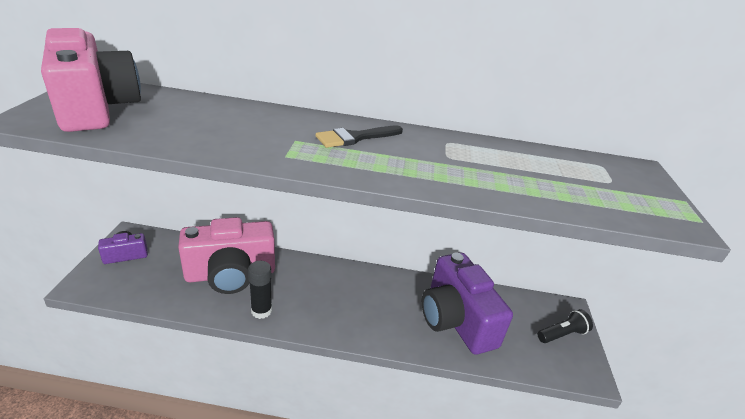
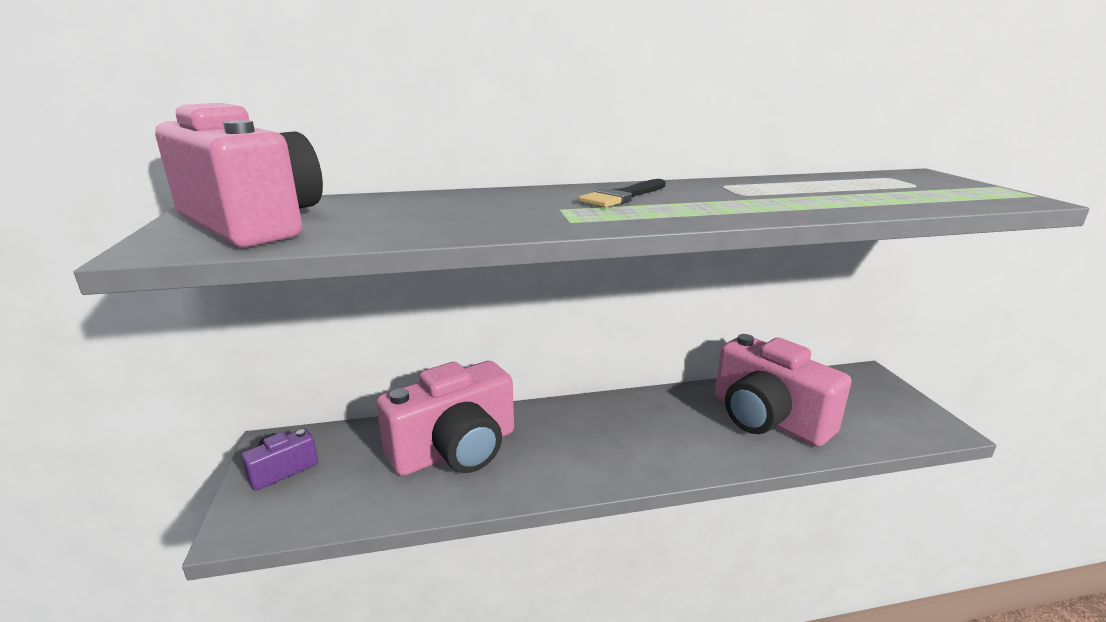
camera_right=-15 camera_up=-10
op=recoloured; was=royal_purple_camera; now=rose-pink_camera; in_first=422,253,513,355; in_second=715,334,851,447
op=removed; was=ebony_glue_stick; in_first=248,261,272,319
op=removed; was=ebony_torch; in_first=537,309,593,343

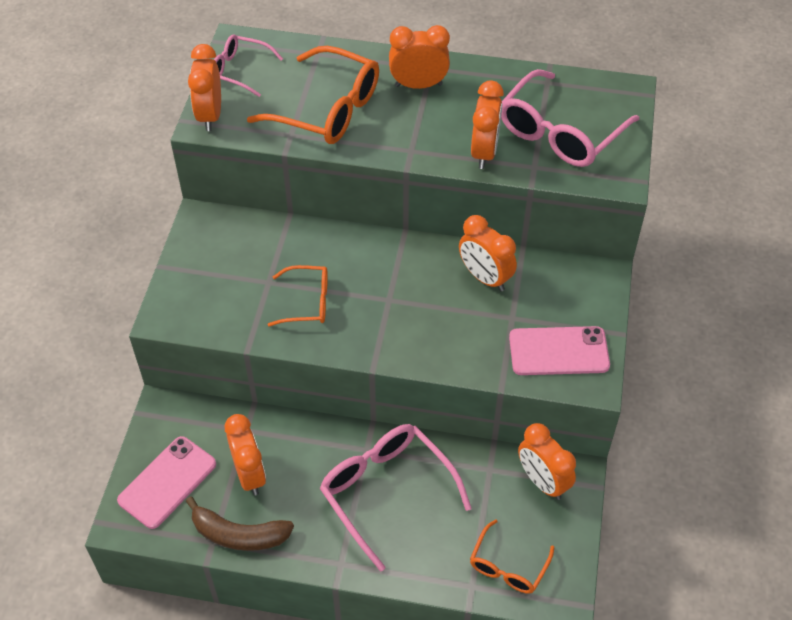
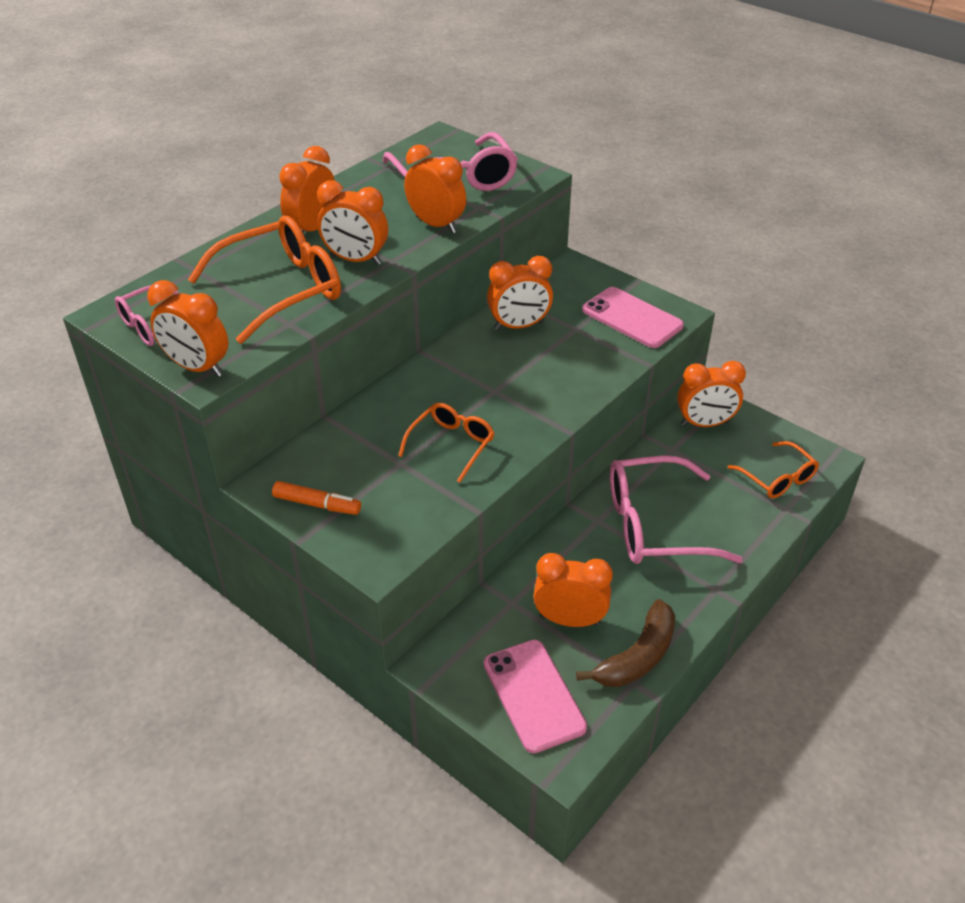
camera_right=-60 camera_up=-10
op=turned; was=rose-pink_smartphone; in_first=509,326,610,375; in_second=582,287,684,348; clockwise=-75
op=added; now=orange_bedside_clock; in_second=317,180,388,265
op=added; now=orange_marker_pen; in_second=272,481,361,515

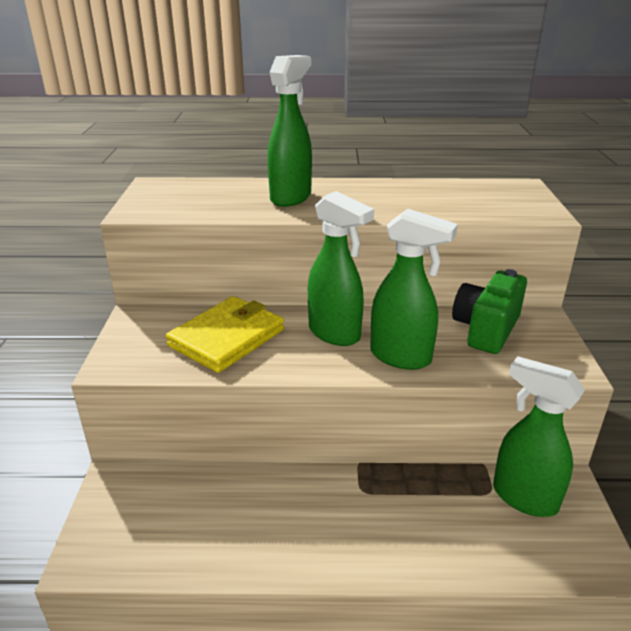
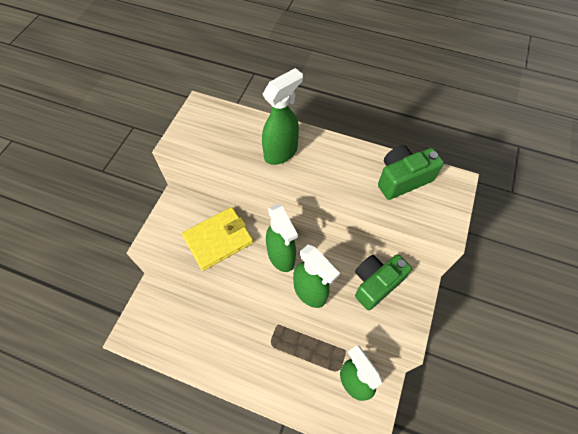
camera_right=20 camera_up=30
op=added; now=leaf-green_camera; in_second=378,145,444,200

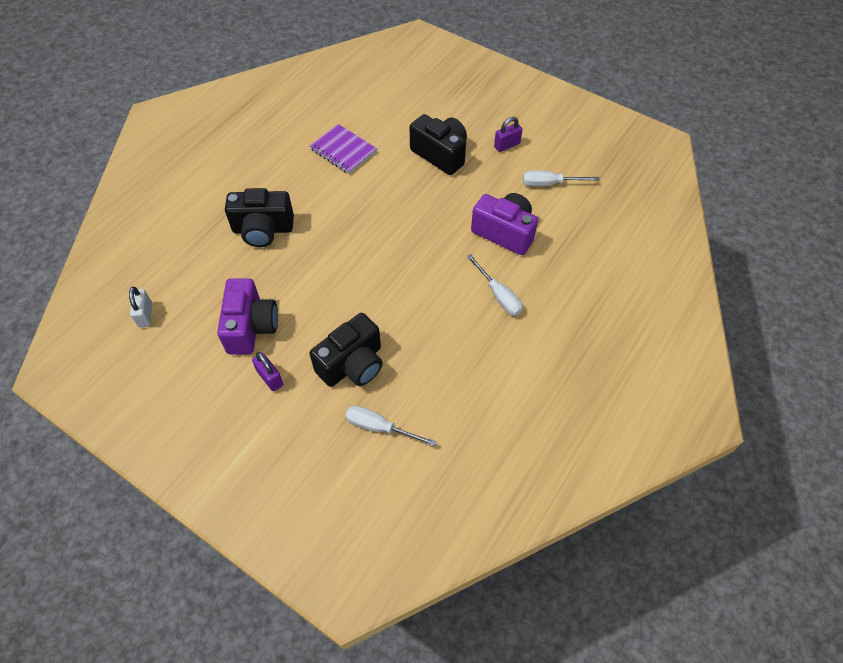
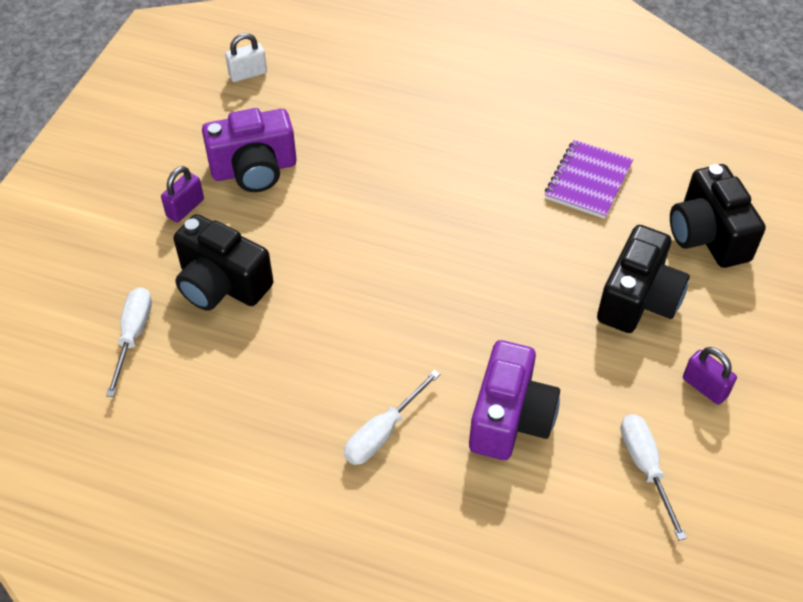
camera_right=75 camera_up=-5
op=moved; was=ebony_camera; in_first=225,188,294,247; in_second=670,164,766,268

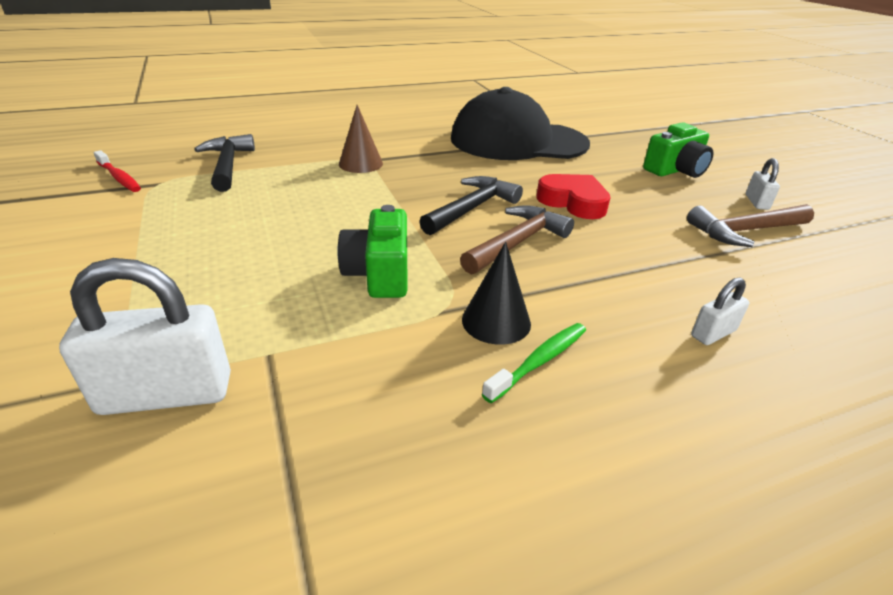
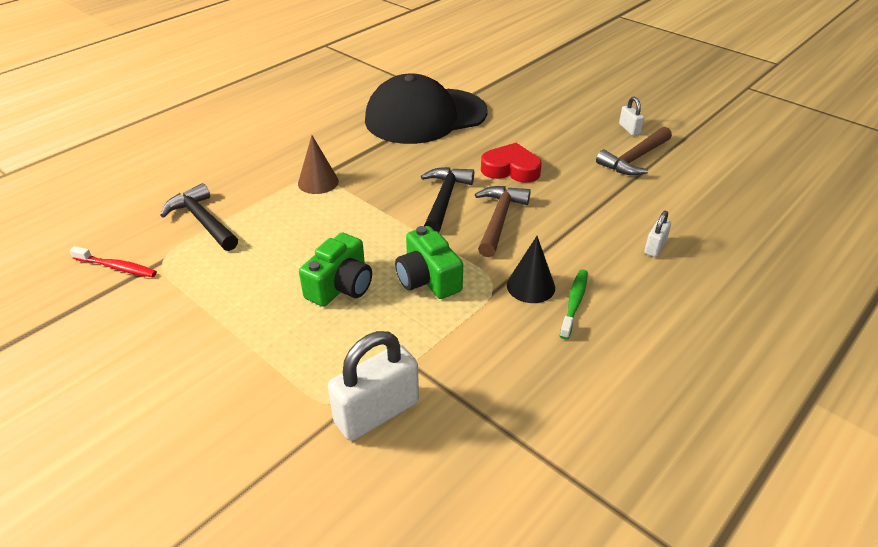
camera_right=-25 camera_up=5
op=moved; was=leaf-green_camera; in_first=643,122,714,178; in_second=299,233,372,307

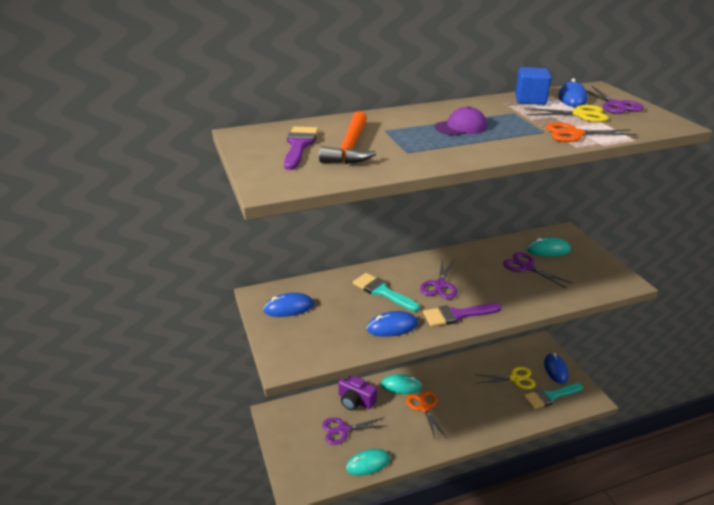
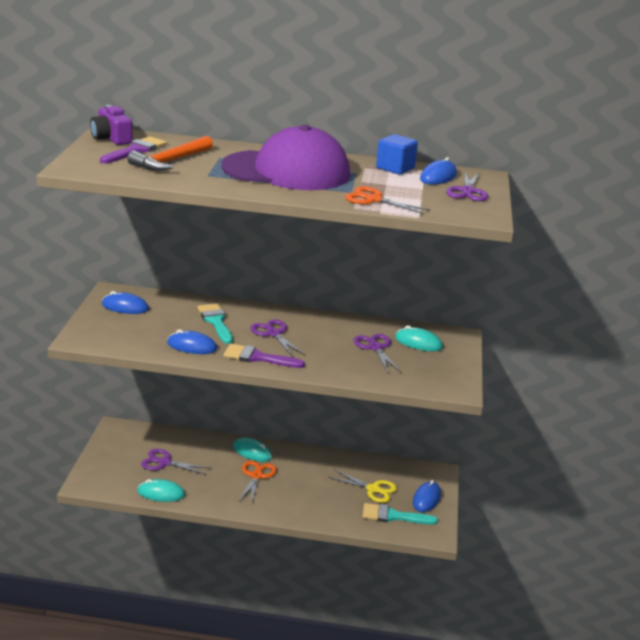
camera_right=25 camera_up=-5
op=removed; was=yellow_pair_of_scissors; in_first=524,105,609,122
op=resized; was=royal_purple_peaked_cap; in_first=435,106,487,135; in_second=221,125,350,190; ratio=2.48
op=turned; was=royal_purple_pair_of_scissors; in_first=420,259,457,299; in_second=250,319,305,357; clockwise=105
op=moved; was=royal_purple_camera; in_first=338,376,377,410; in_second=90,105,133,145

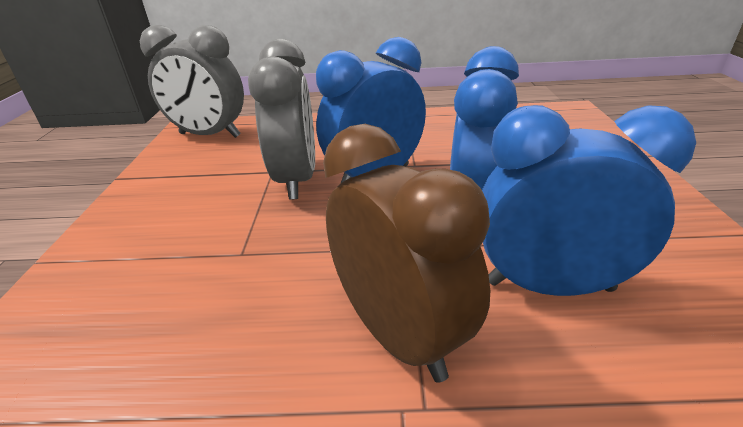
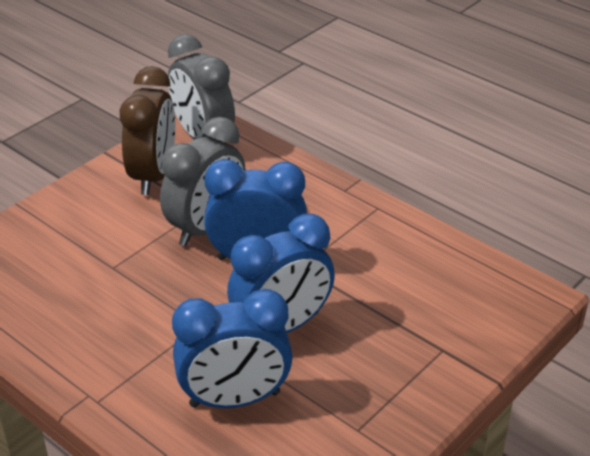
camera_right=40 camera_up=5
op=turned; was=royal_blue_bedside_clock; in_first=482,105,696,296; in_second=172,289,293,408; clockwise=120
op=moved; was=dark_brown_bedside_clock; in_first=323,124,490,383; in_second=120,66,175,195

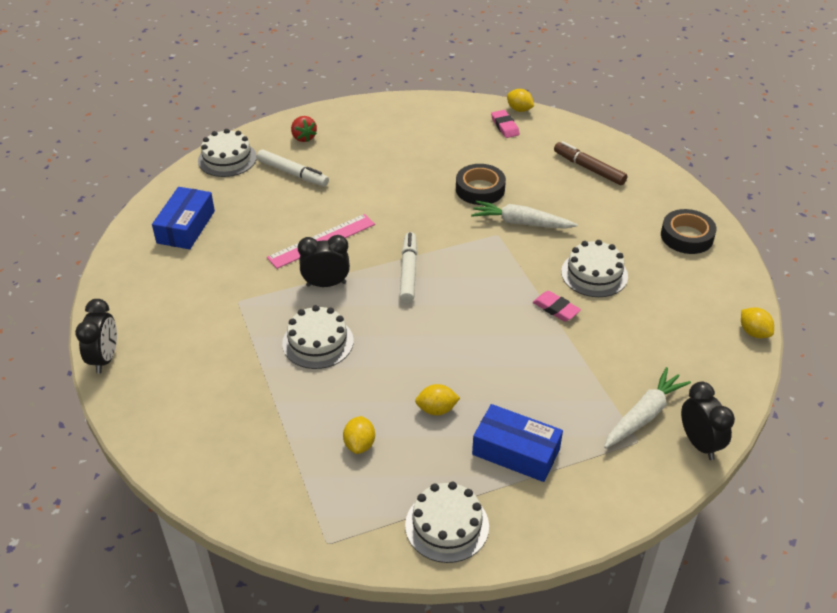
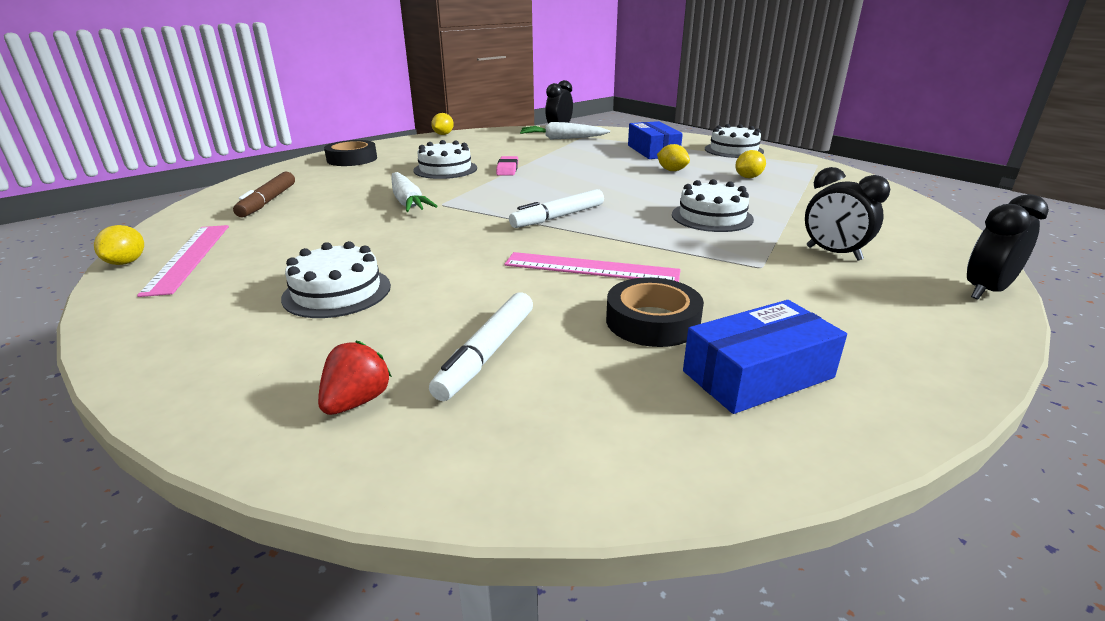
camera_right=-130 camera_up=-15
op=replaced; was=rose-pink_pencil_eraser; now=rose-pink_straightedge; in_first=491,110,520,138; in_second=137,225,229,297
op=moved; was=pure_white_gateau; in_first=198,129,257,177; in_second=281,241,391,318
op=turned; was=pure_white_marker_pen; in_first=257,150,329,187; in_second=429,292,533,401; clockwise=-150
op=moved; was=ebony_tape; in_first=456,164,506,205; in_second=606,277,704,347
op=moved; was=ebony_bedside_clock; in_first=298,235,350,287; in_second=805,167,890,261

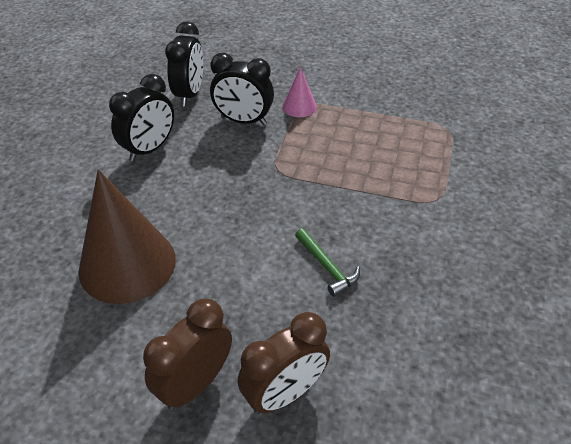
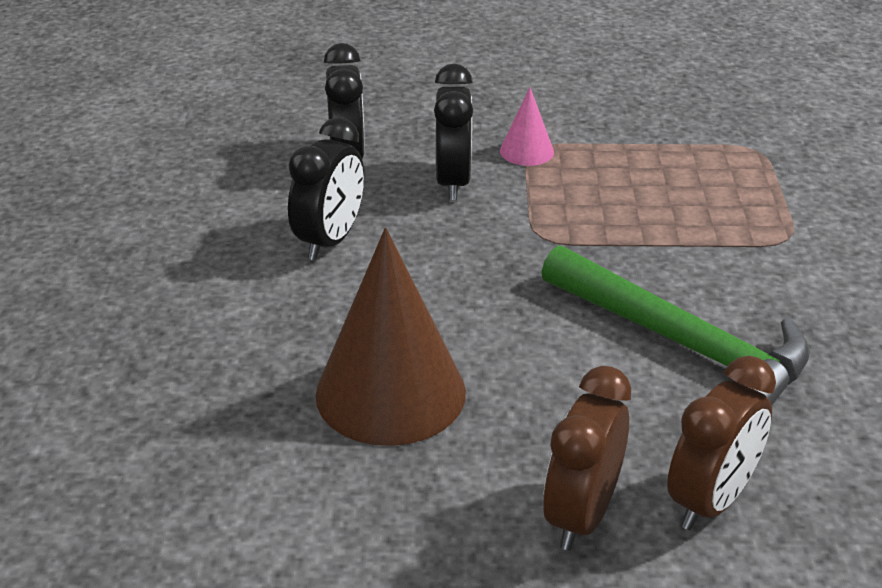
camera_right=-15 camera_up=-10
op=turned; was=ebony_bedside_clock; in_first=210,53,274,125; in_second=434,64,473,200; clockwise=-90
op=resized; was=leaf-green_claw_hammer; in_first=295,228,360,297; in_second=541,245,810,405; ratio=2.28

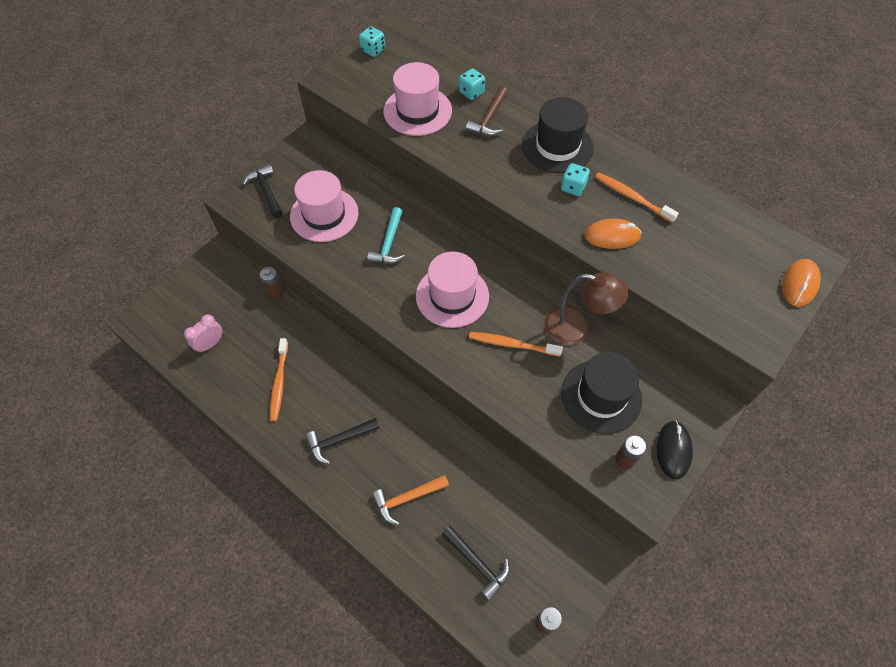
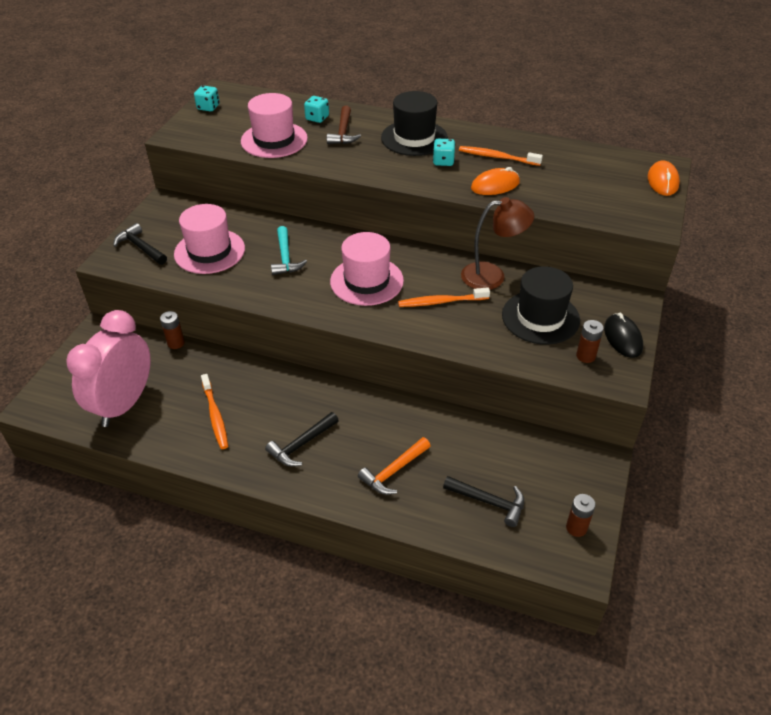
camera_right=-20 camera_up=-15
op=resized; was=rose-pink_bedside_clock; in_first=184,314,223,353; in_second=66,310,151,427; ratio=2.25

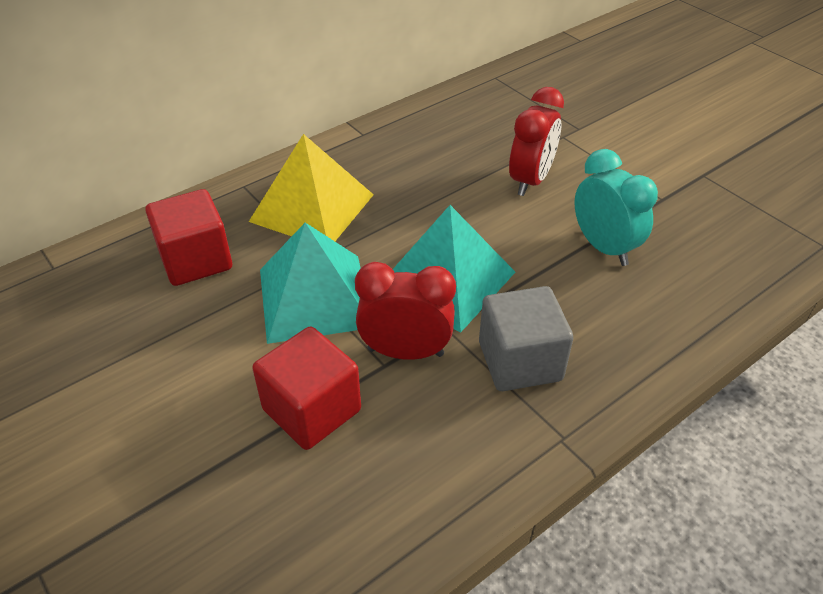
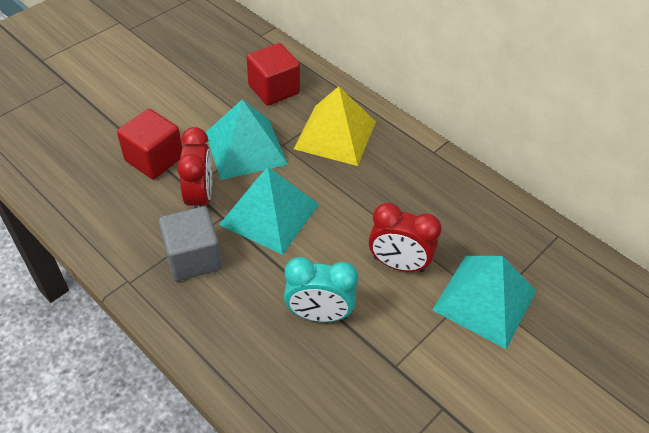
camera_right=80 camera_up=5
op=turned; was=turquoise_bedside_clock; in_first=574,149,658,266; in_second=284,257,358,322; clockwise=45
op=added; now=turquoise_pyramid_shape; in_second=432,256,536,349

